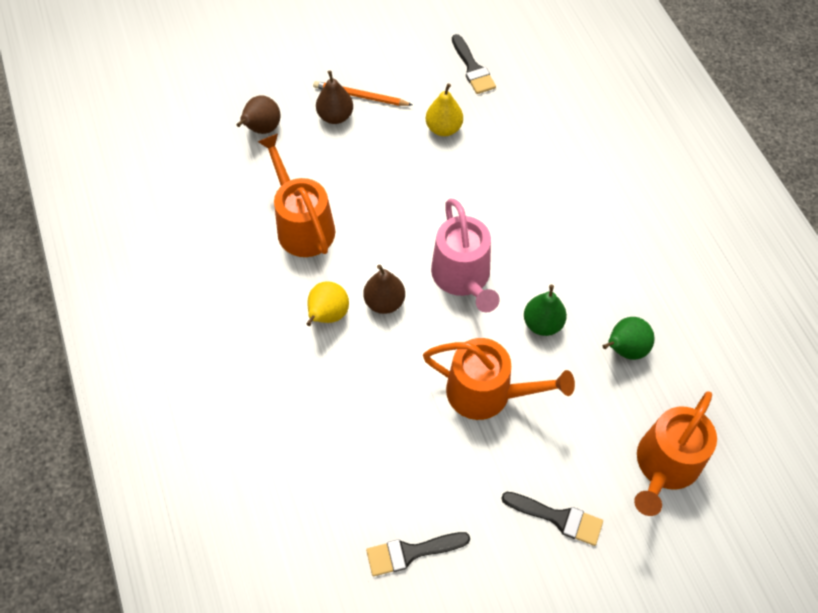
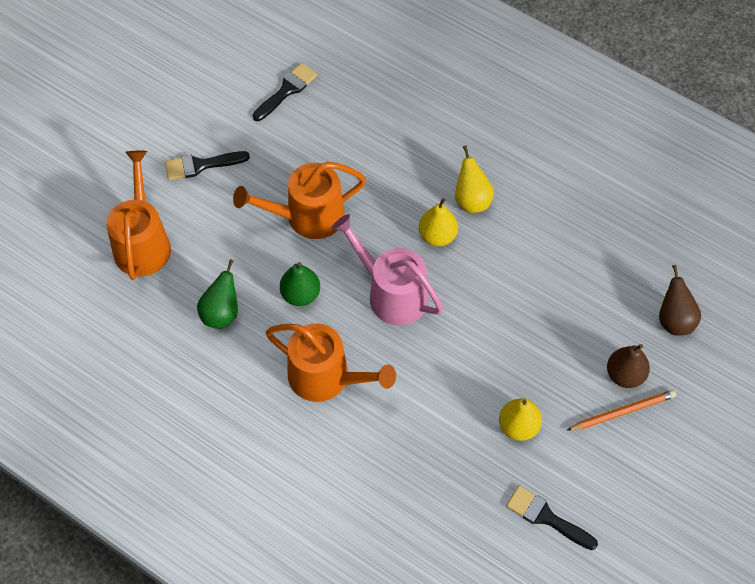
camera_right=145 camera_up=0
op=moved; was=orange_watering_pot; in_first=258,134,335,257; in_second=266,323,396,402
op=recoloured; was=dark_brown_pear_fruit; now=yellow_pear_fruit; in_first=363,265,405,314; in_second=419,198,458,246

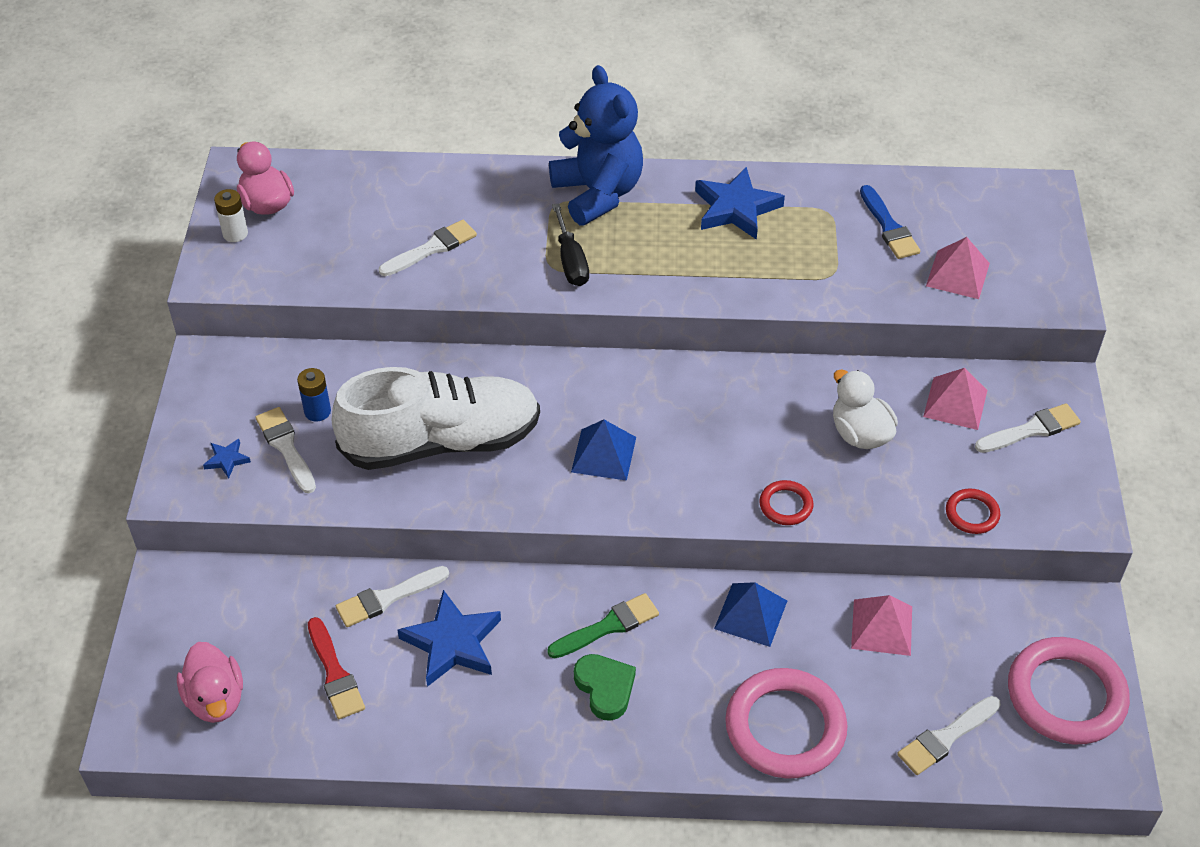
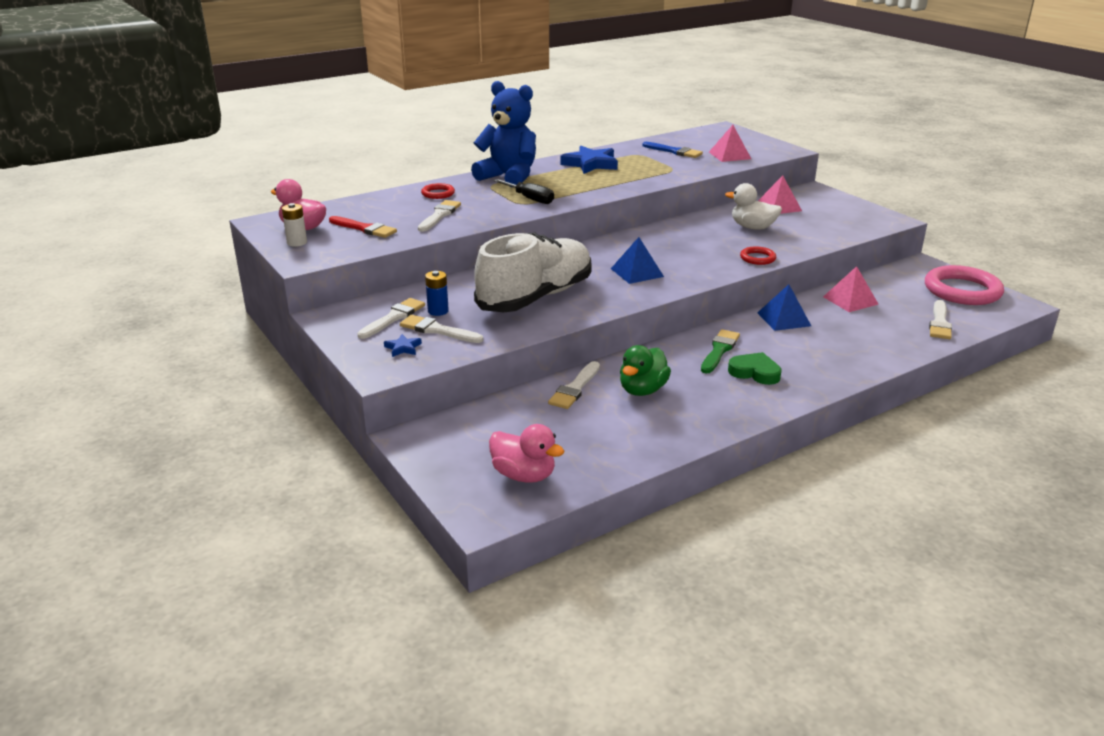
camera_right=-35 camera_up=-20
op=moved; was=pure_white_paint_brush; in_first=975,403,1081,453; in_second=357,298,425,339
op=moved; was=crimson_torus; in_first=946,489,1000,534; in_second=421,183,455,199
op=replaced; was=royal_blue_star_shape; now=leaf-green_rubber_duck; in_first=397,590,501,687; in_second=620,345,671,396
op=moved; was=crimson_paint_brush; in_first=308,617,365,719; in_second=329,216,397,238
op=removed; was=rose-pink_torus; in_first=725,668,848,779

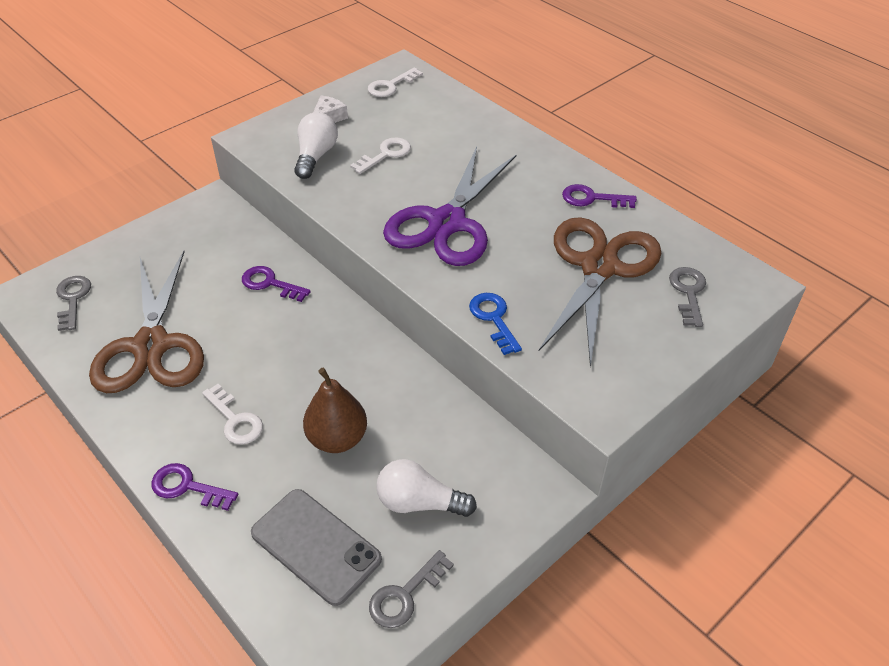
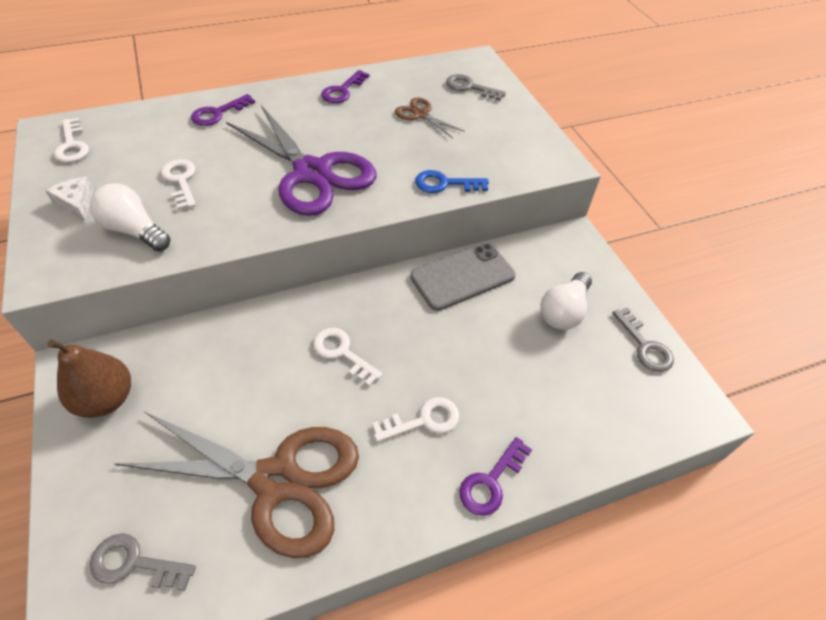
camera_right=-70 camera_up=5
op=resized; was=dark_brown_pair_of_scissors; in_first=538,217,661,367; in_second=395,97,465,138; ratio=0.45
op=moved; was=royal_purple_key; in_first=242,266,311,302; in_second=191,94,255,126
op=moved; was=dark_brown_pear_fruit; in_first=303,368,367,453; in_second=48,340,131,418
op=moved; was=gray_smartphone; in_first=251,489,382,606; in_second=410,243,516,311
op=added; now=pure_white_key; in_second=313,328,383,387

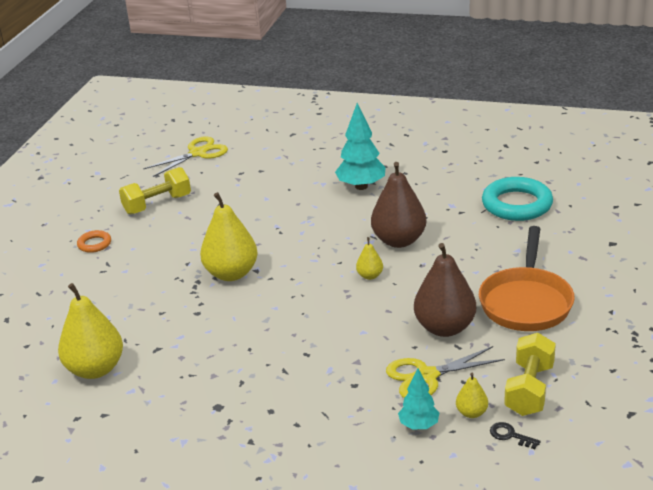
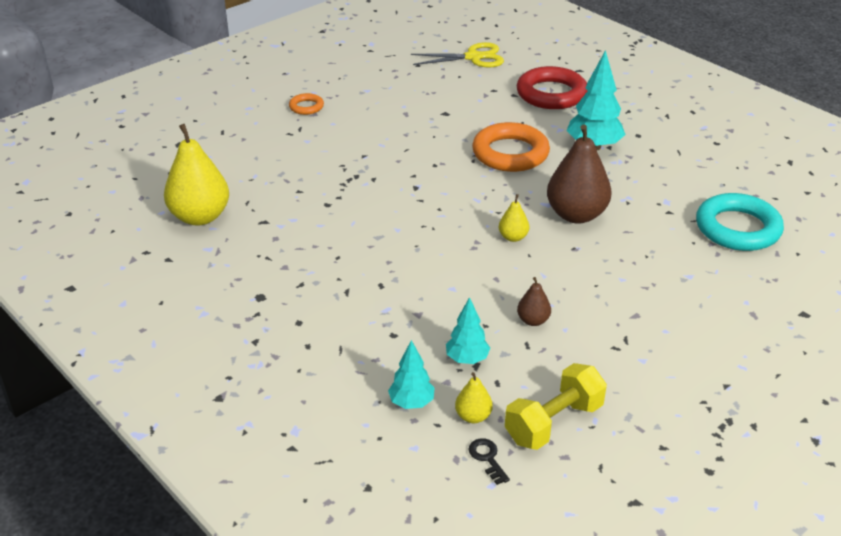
camera_right=30 camera_up=5
op=removed; was=yellow_dumbbell; in_first=119,167,191,215
op=removed; was=yellow_pear_fruit; in_first=200,192,258,281
op=removed; was=orange_pan; in_first=479,226,575,331
op=resized; was=dark_brown_pear_fruit; in_first=414,243,476,337; in_second=517,277,551,326; ratio=0.47
op=replaced; was=yellow_pair_of_scissors; now=turquoise_fir_tree; in_first=386,346,505,398; in_second=446,297,490,364
op=added; now=crimson_torus; in_second=517,66,587,109
op=added; now=orange_torus; in_second=472,122,550,172

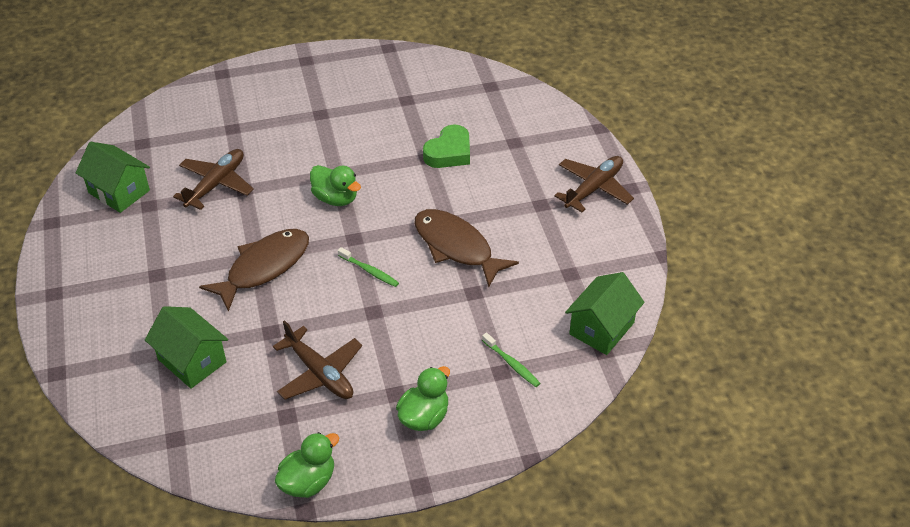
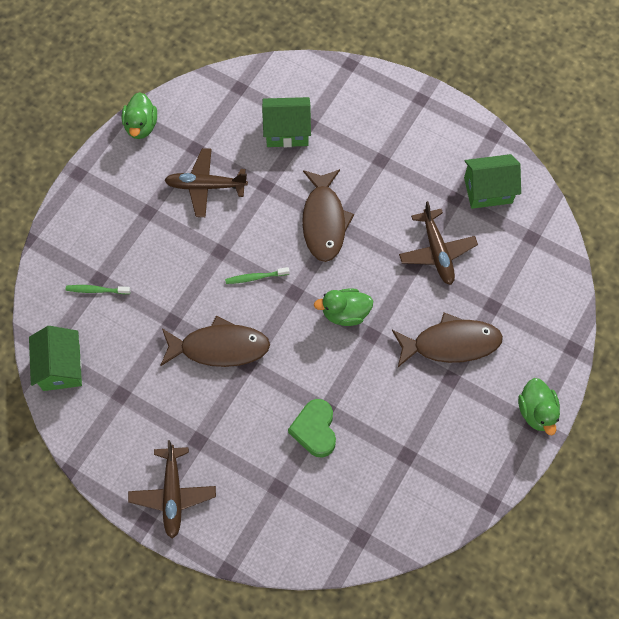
camera_right=135 camera_up=20
op=moved; was=leaf-green_rubber_duck; in_first=396,366,450,431; in_second=518,378,560,435
op=added; now=dark_brown_fish; in_second=392,313,503,367

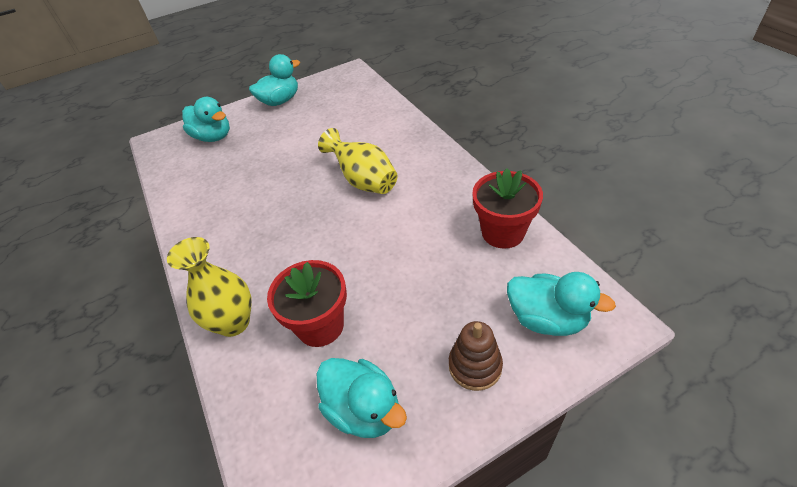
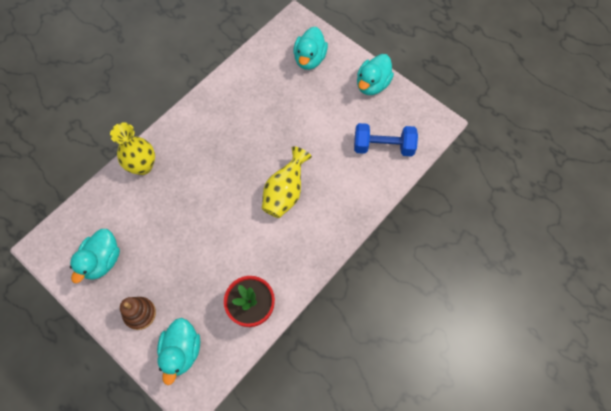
camera_right=65 camera_up=20
op=turned; was=turquoise_rubber_duck; in_first=249,54,300,106; in_second=357,54,394,95; clockwise=90
op=removed; was=crimson_plant_pot; in_first=267,260,347,347
op=added; now=royal_blue_dumbbell; in_second=354,123,418,156

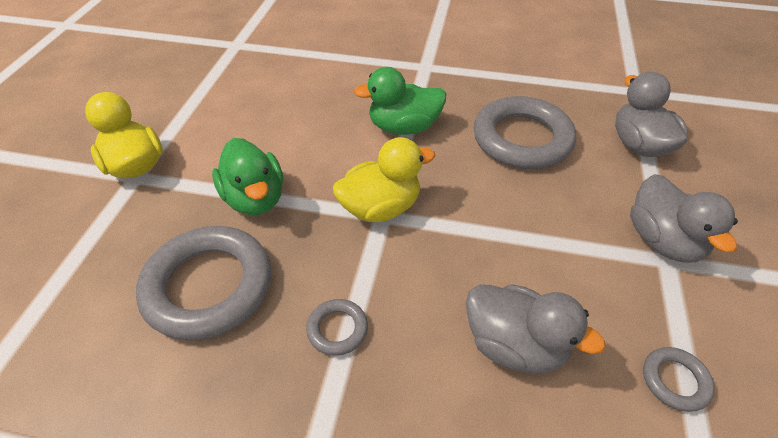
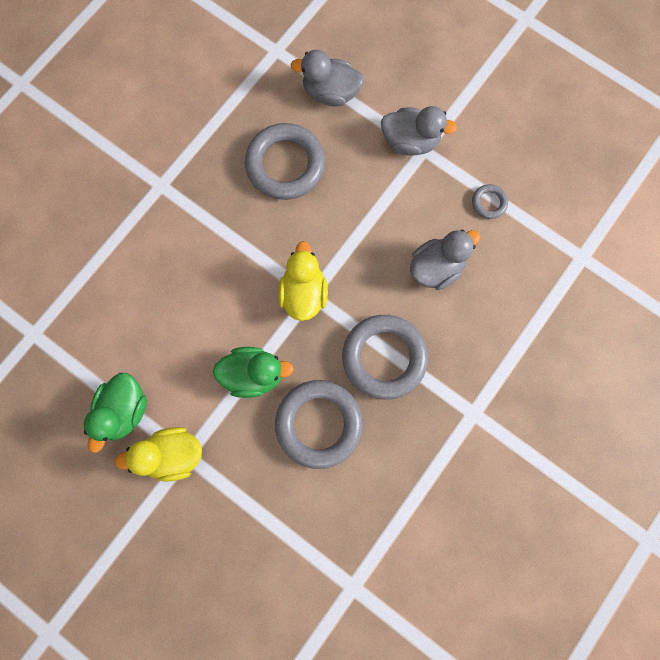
camera_right=-65 camera_up=30
op=moved; was=leaf-green_rubber_duck; in_first=354,67,447,135; in_second=84,373,147,453
op=resized; was=gray_torus; in_first=306,299,368,356; in_second=342,315,428,400; ratio=2.24

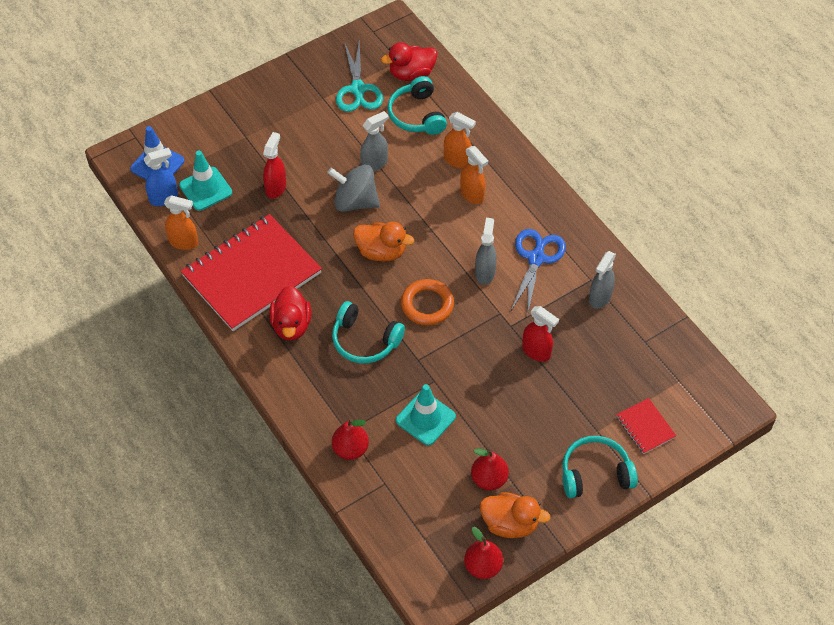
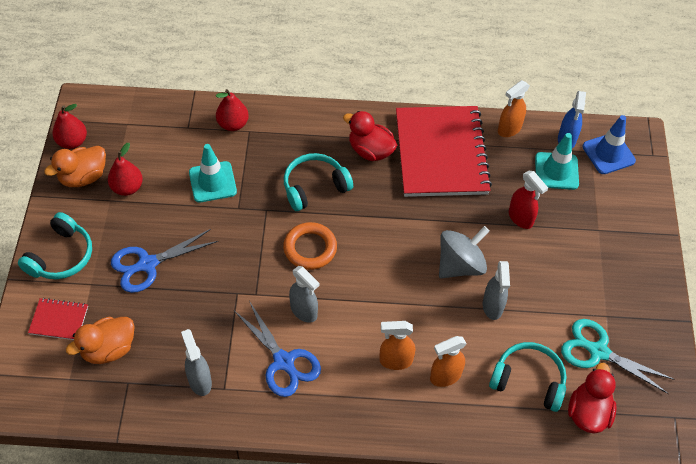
camera_right=125 camera_up=0
op=moved; was=orange_rubber_duck; in_first=353,222,414,261; in_second=66,317,135,364
op=removed; was=crimson_spray_cleaner; in_first=522,306,559,362
op=added; now=royal_blue_pair_of_scissors; in_second=111,229,218,293

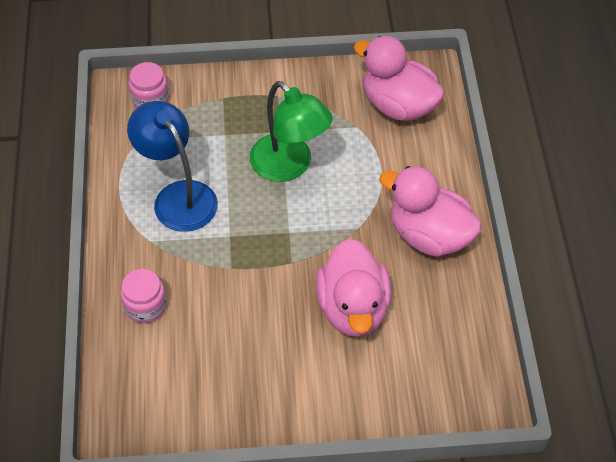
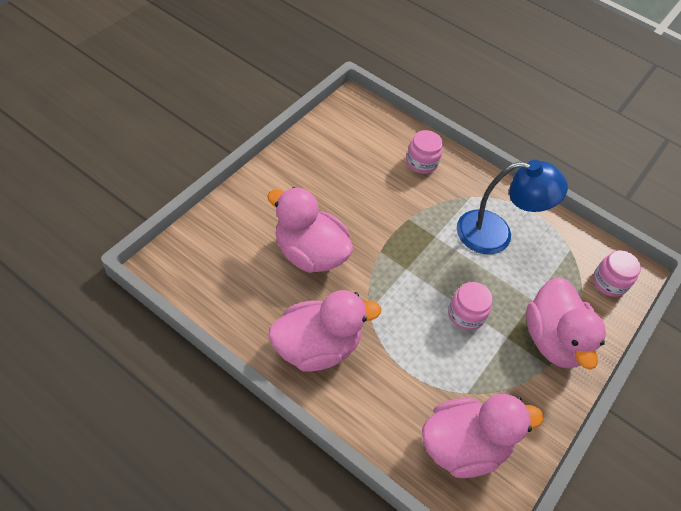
camera_right=125 camera_up=0
op=replaced; was=leaf-green_desk_lamp; now=rose-pink_jar; in_first=250,81,333,182; in_second=448,282,493,331
op=added; now=rose-pink_rubber_duck; in_second=526,277,606,370

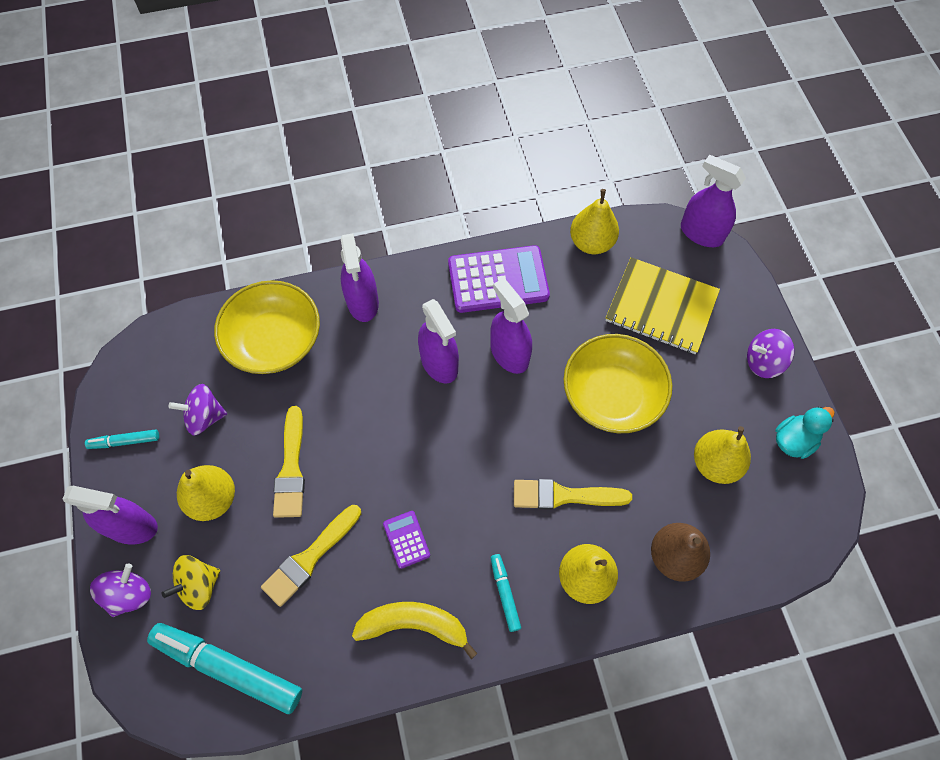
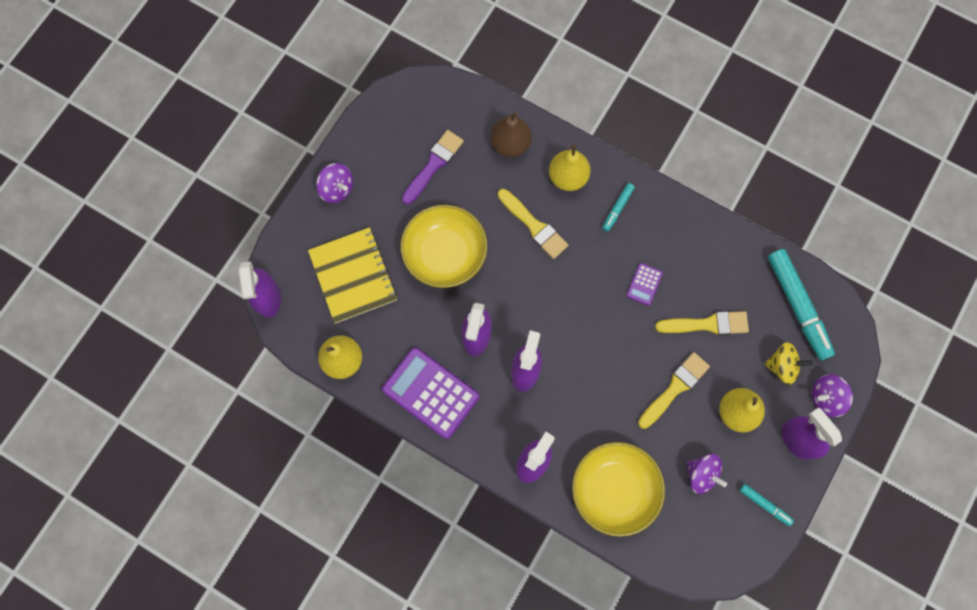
camera_right=-135 camera_up=10
op=removed; was=turquoise_rubber_duck; in_first=775,407,834,459
op=replaced; was=yellow_pear_fruit; now=royal_purple_paint_brush; in_first=694,426,751,484; in_second=402,130,464,205
op=removed; was=yellow_banana_fruit; in_first=352,602,478,659

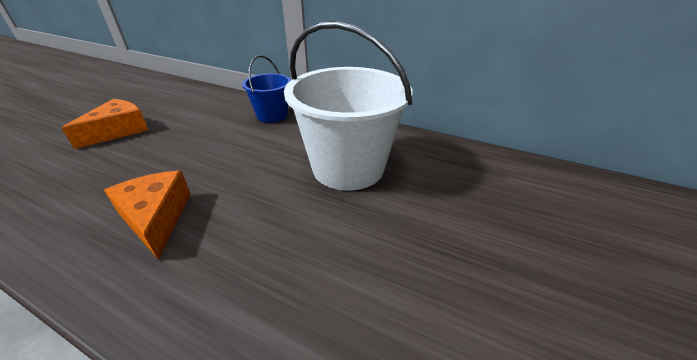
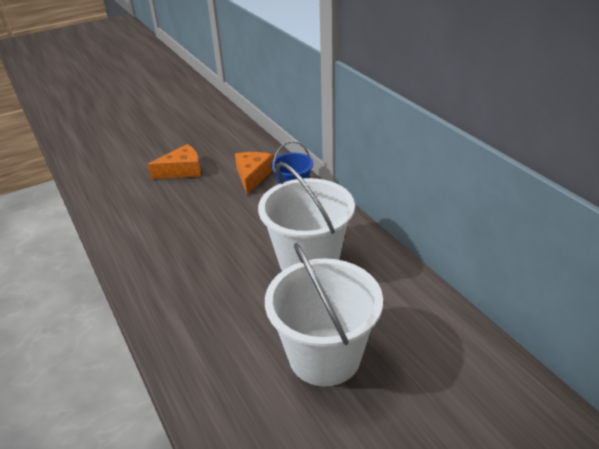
camera_right=35 camera_up=0
op=moved; was=orange_piece_of_cheese; in_first=104,171,191,260; in_second=235,152,273,195
op=added; now=pure_white_bucket; in_second=265,243,383,386

